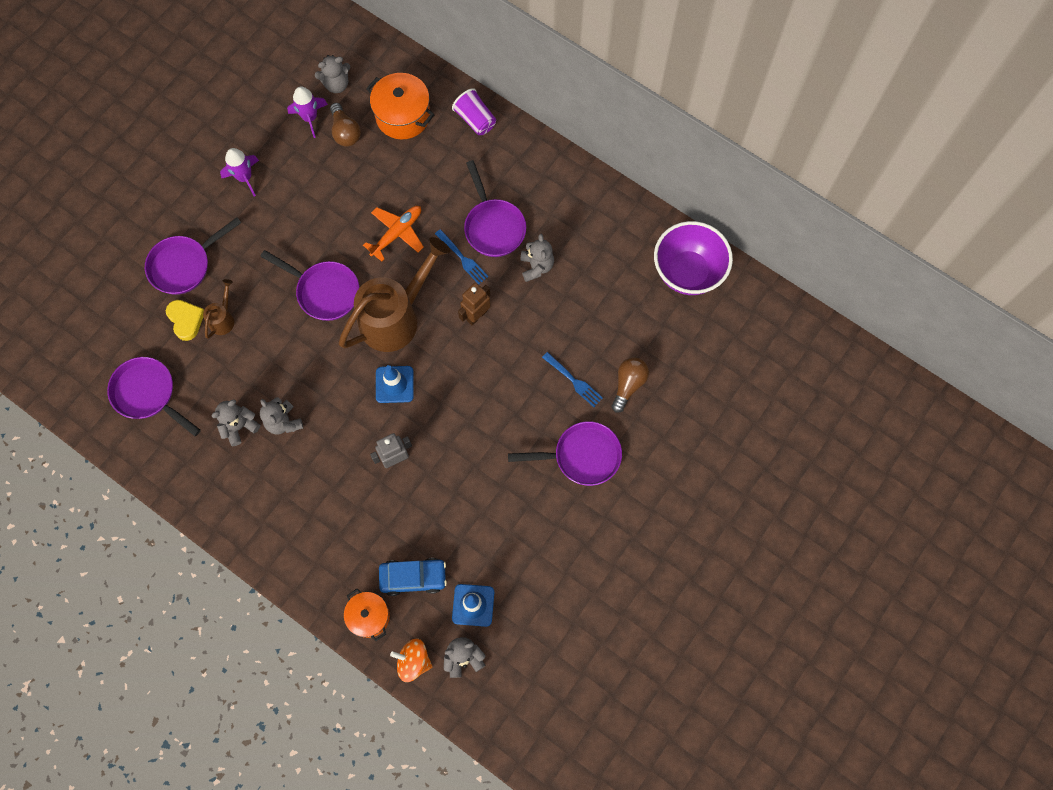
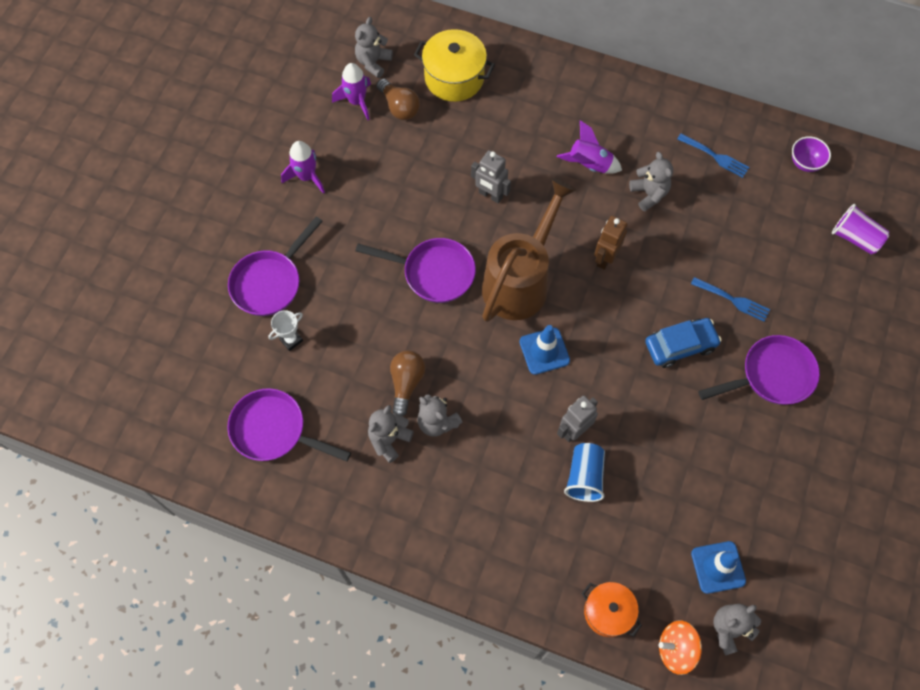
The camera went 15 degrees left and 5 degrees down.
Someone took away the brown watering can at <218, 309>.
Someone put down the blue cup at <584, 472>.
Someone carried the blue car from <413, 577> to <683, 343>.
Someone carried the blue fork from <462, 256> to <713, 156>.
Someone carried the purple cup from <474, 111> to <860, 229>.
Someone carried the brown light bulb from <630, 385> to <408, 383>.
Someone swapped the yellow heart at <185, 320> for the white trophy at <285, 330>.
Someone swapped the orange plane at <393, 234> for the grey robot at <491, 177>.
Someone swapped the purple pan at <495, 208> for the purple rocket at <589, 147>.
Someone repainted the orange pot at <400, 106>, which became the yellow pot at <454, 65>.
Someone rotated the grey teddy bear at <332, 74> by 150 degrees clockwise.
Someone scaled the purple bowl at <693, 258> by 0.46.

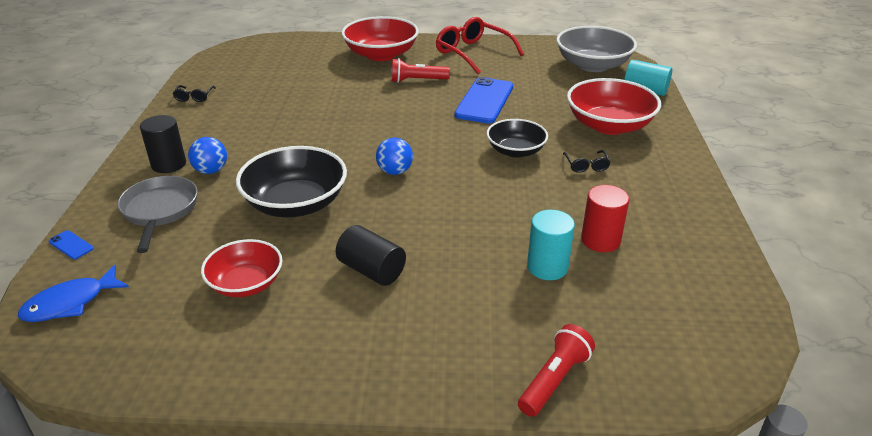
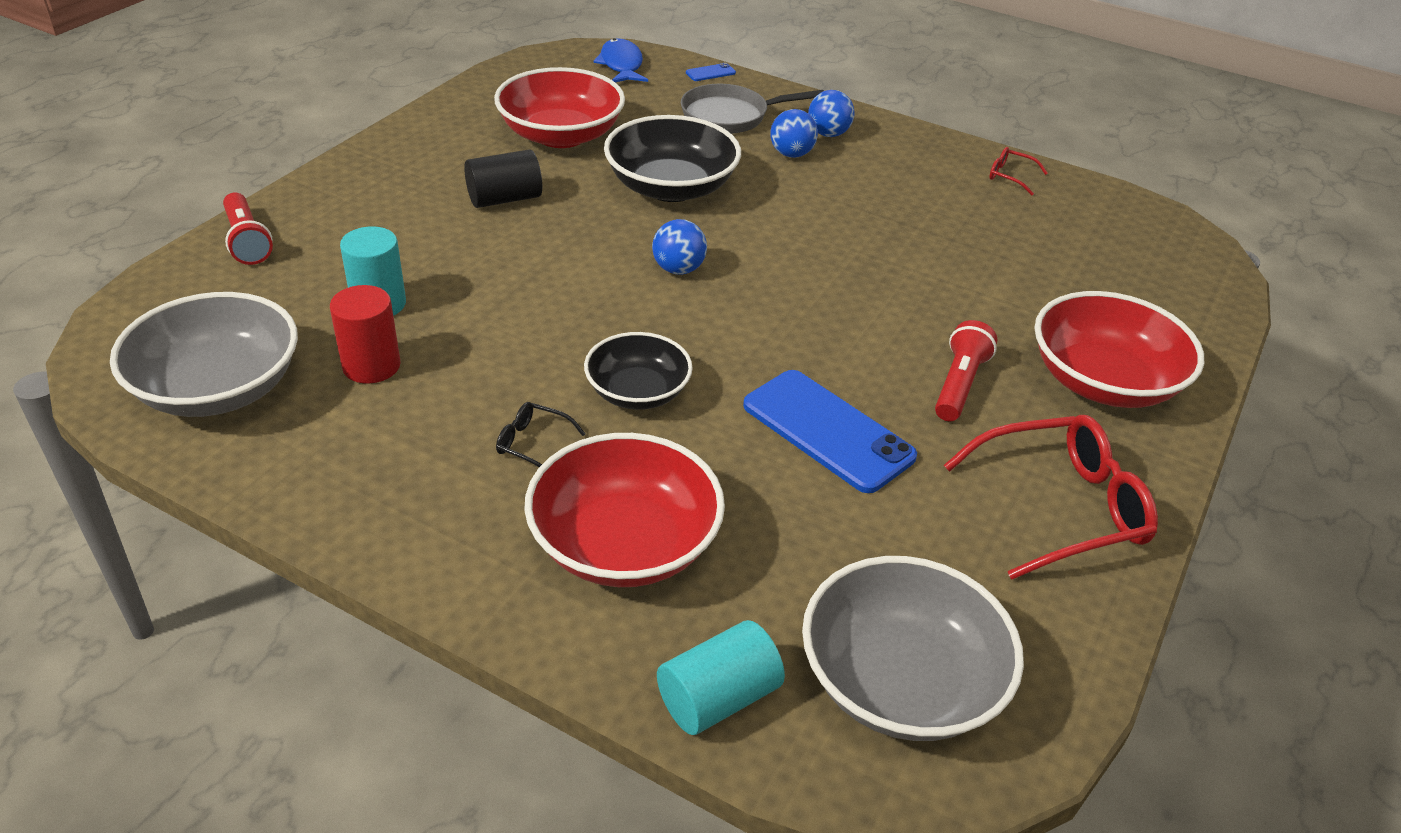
The camera went 115 degrees right and 5 degrees up.
Someone put down the grey bowl at <204, 354>.
Someone swapped the black cylinder at <163, 144> for the blue ball at <831, 113>.
Someone repainted the black glasses at <194, 93>, which became the red glasses at <1018, 171>.
Someone rotated the grey pan at <157, 214> by 150 degrees clockwise.
Someone scaled the red bowl at <242, 268> by 1.58.

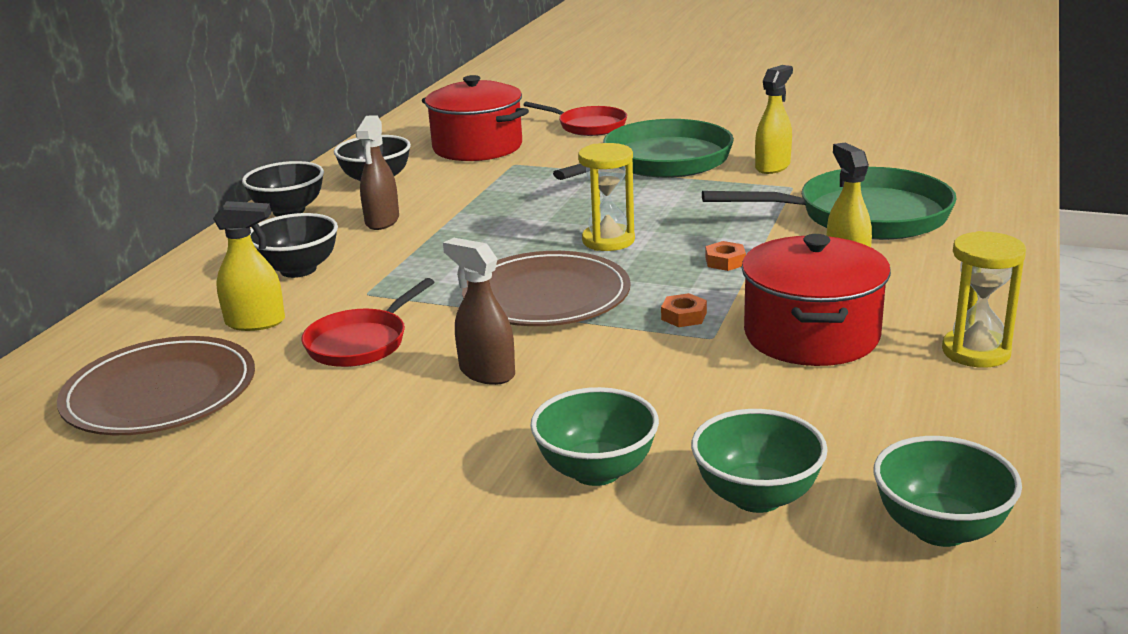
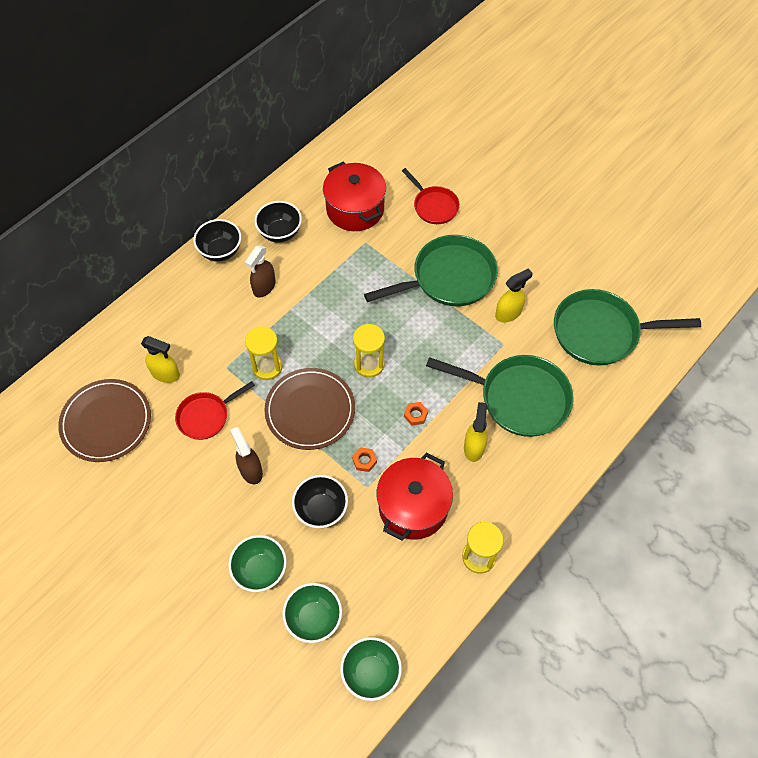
The camera went 20 degrees right and 35 degrees up.
Someone put down the yellow hourglass at <264, 353>.
Someone put down the green pan at <627, 327>.
Someone carried the black bowl from <294, 245> to <320, 501>.

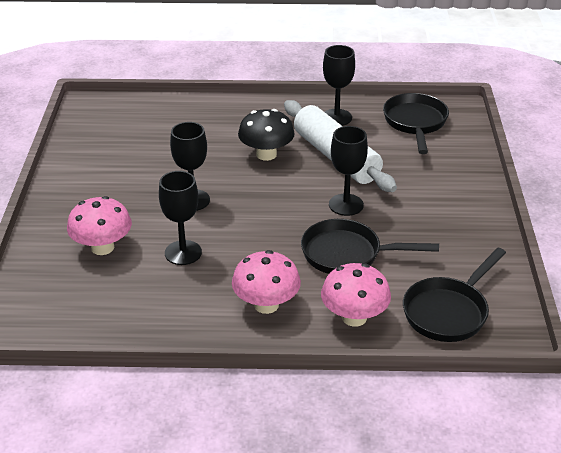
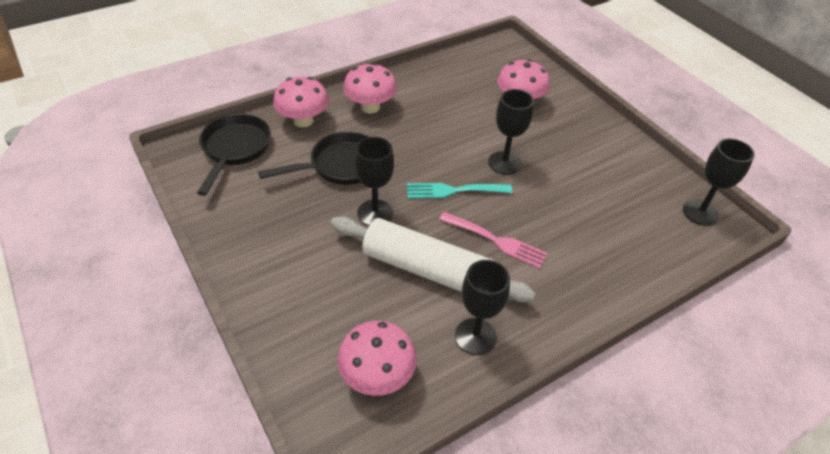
The camera went 145 degrees right and 10 degrees up.
Someone put down the turquoise fork at <460, 190>.
Someone carried the black goblet from <180, 218> to <719, 182>.
Someone swapped the black mushroom at <266, 135> for the pink fork at <493, 240>.
Someone swapped the black pan at <416, 123> for the pink mushroom at <377, 358>.

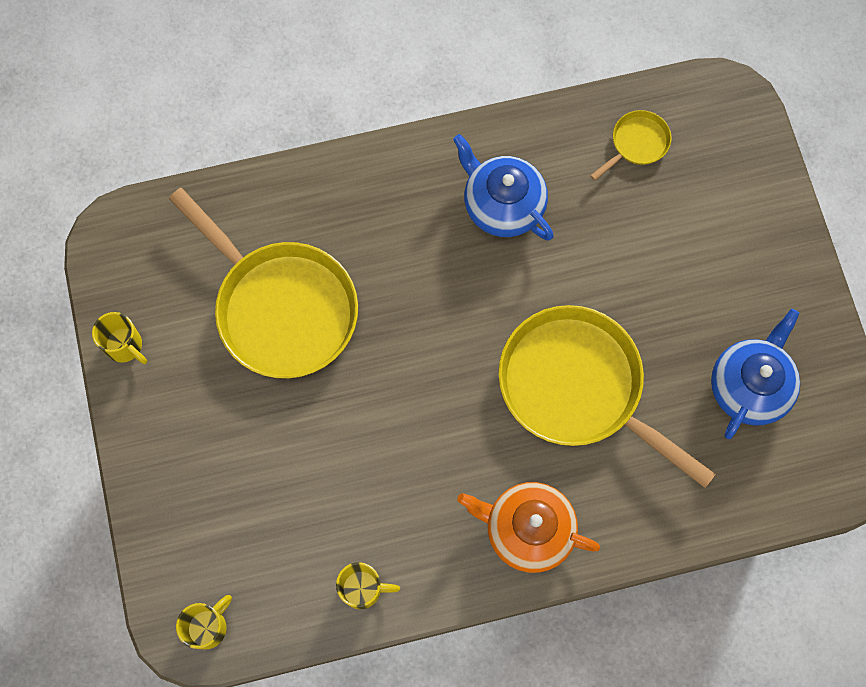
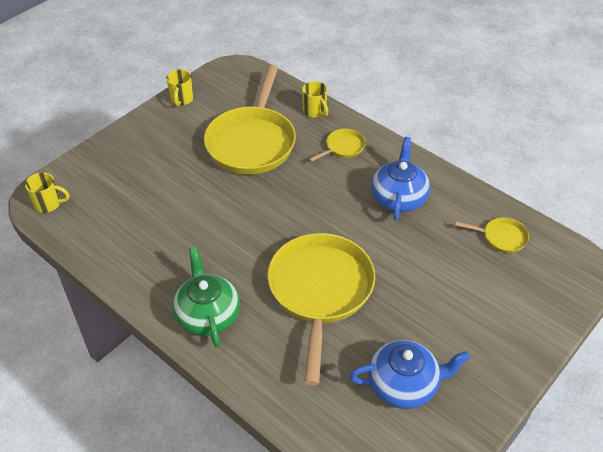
The camera went 55 degrees right and 25 degrees down.
Someone put down the yellow pan at <337, 145>.
Someone carried the yellow mug from <368, 585> to <315, 99>.
Someone repainted the orange teapot at <528, 527>, which became the green teapot at <206, 297>.

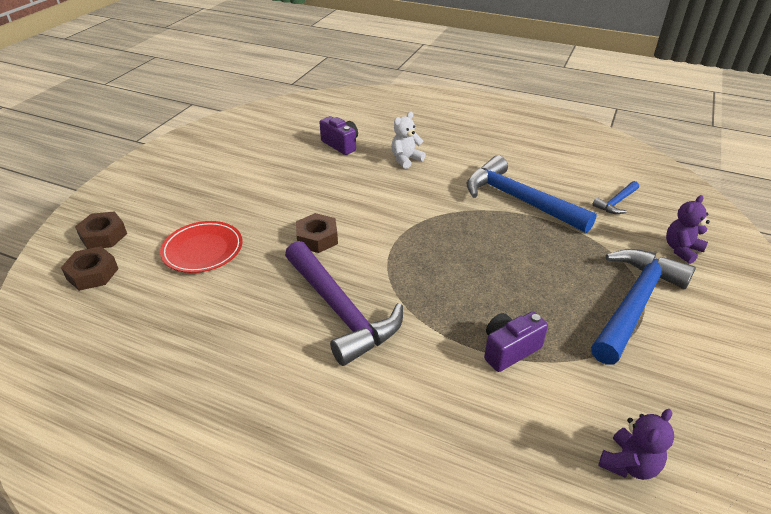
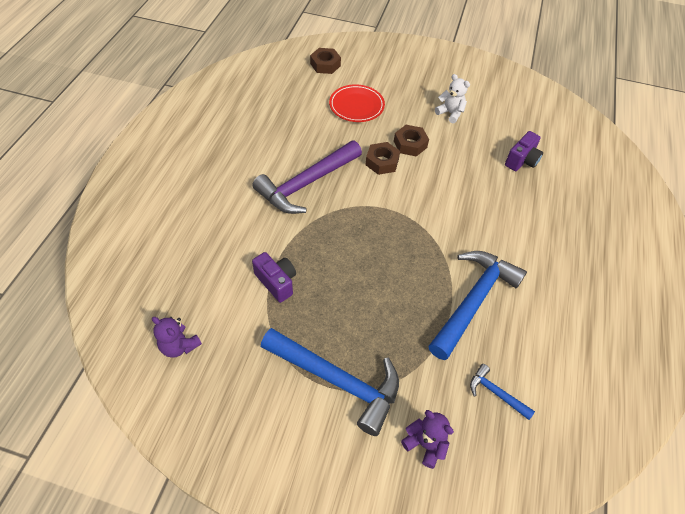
The camera went 80 degrees right and 15 degrees up.
Someone carried the brown nut from <101, 230> to <411, 141>.
Someone carried the white teddy bear from <408, 140> to <452, 98>.

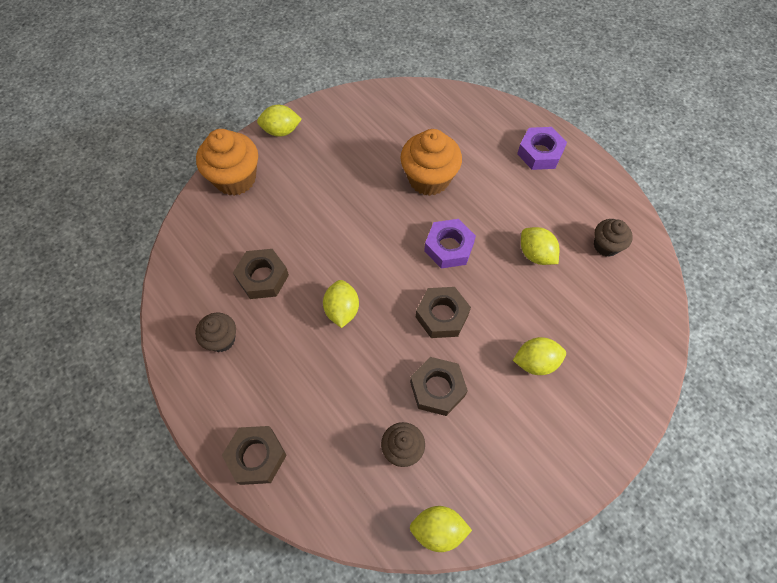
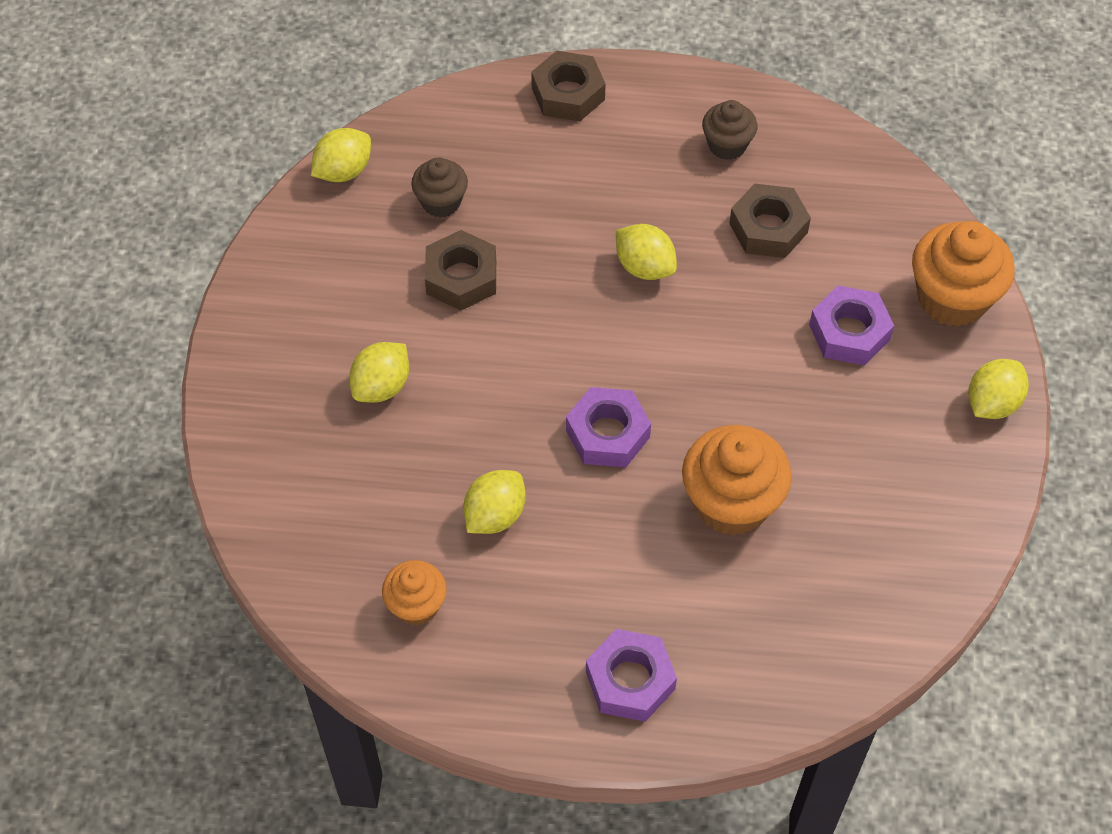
The camera went 135 degrees right and 5 degrees down.
Someone took away the brown nut at <443, 312>.
Someone put down the purple nut at <851, 325>.
Someone repainted the brown cupcake at <613, 238>, which became the orange cupcake at <414, 593>.
Someone rotated the yellow lemon at <540, 246> by 60 degrees counterclockwise.

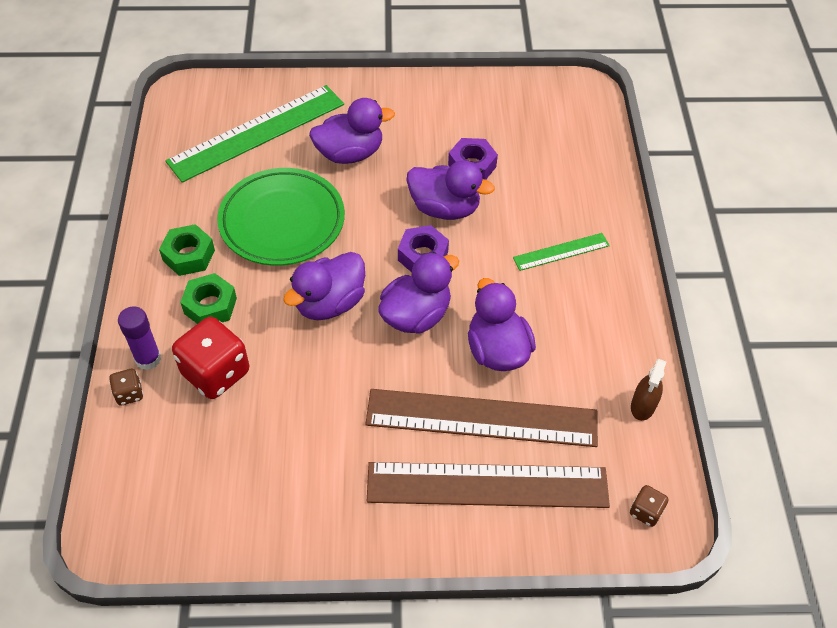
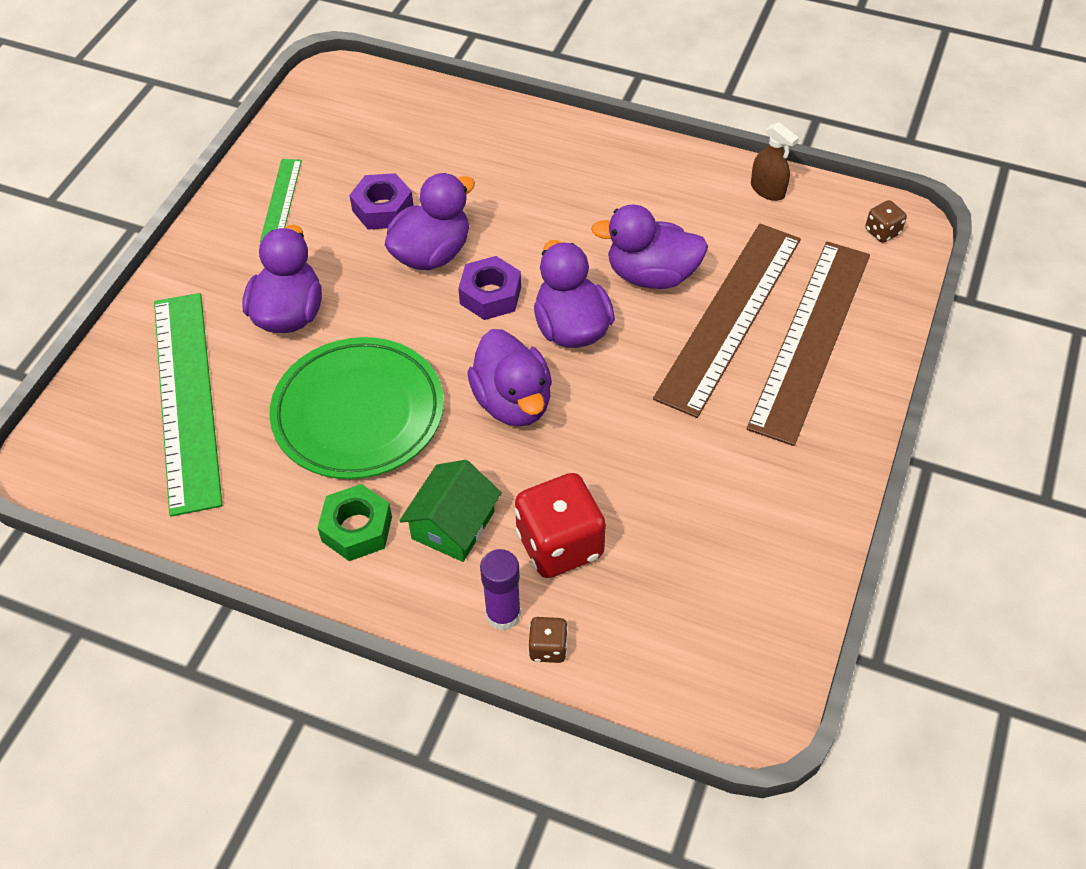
The camera went 65 degrees left and 0 degrees up.
Someone carried the green ruler from <561, 252> to <281, 201>.
Someone swapped the green nut at <208, 298> for the green house at <450, 511>.

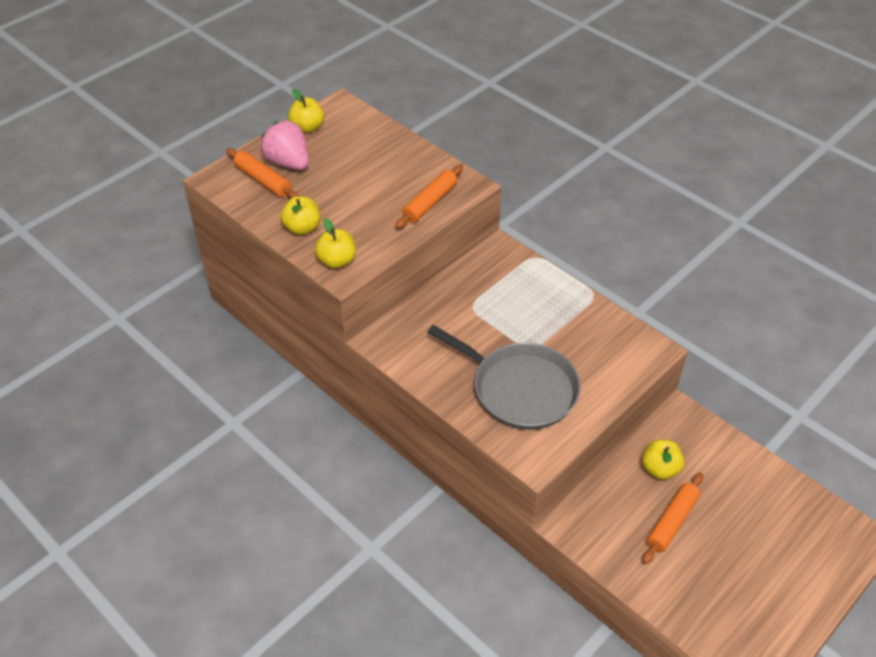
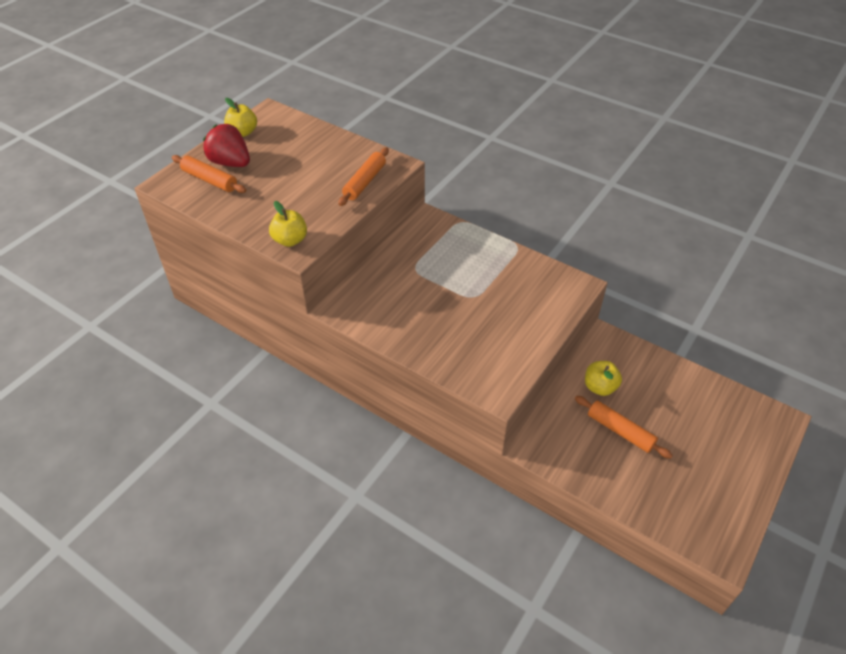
The camera went 10 degrees left and 0 degrees up.
Someone took away the yellow apple at <300, 215>.
Someone took away the grey pan at <504, 377>.
Someone repainted the pink strawberry at <285, 145>, which became the red strawberry at <226, 145>.
Someone rotated the orange rolling pin at <673, 518> by 75 degrees counterclockwise.

